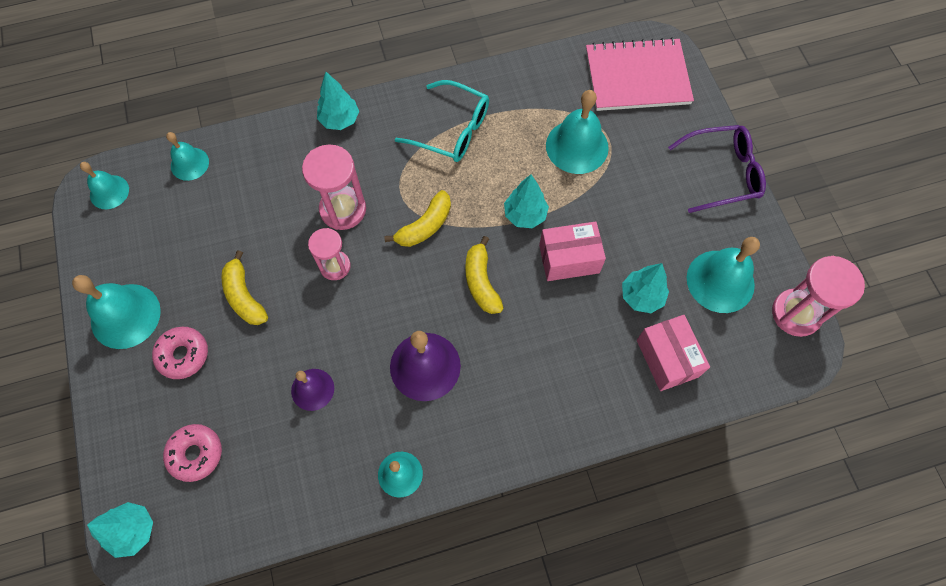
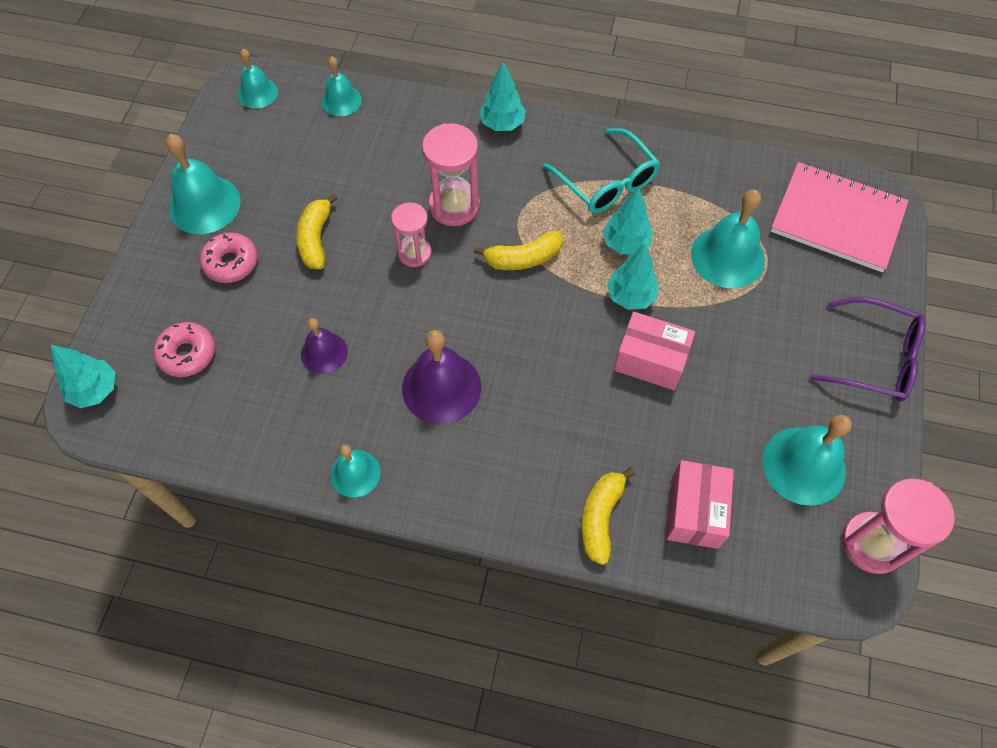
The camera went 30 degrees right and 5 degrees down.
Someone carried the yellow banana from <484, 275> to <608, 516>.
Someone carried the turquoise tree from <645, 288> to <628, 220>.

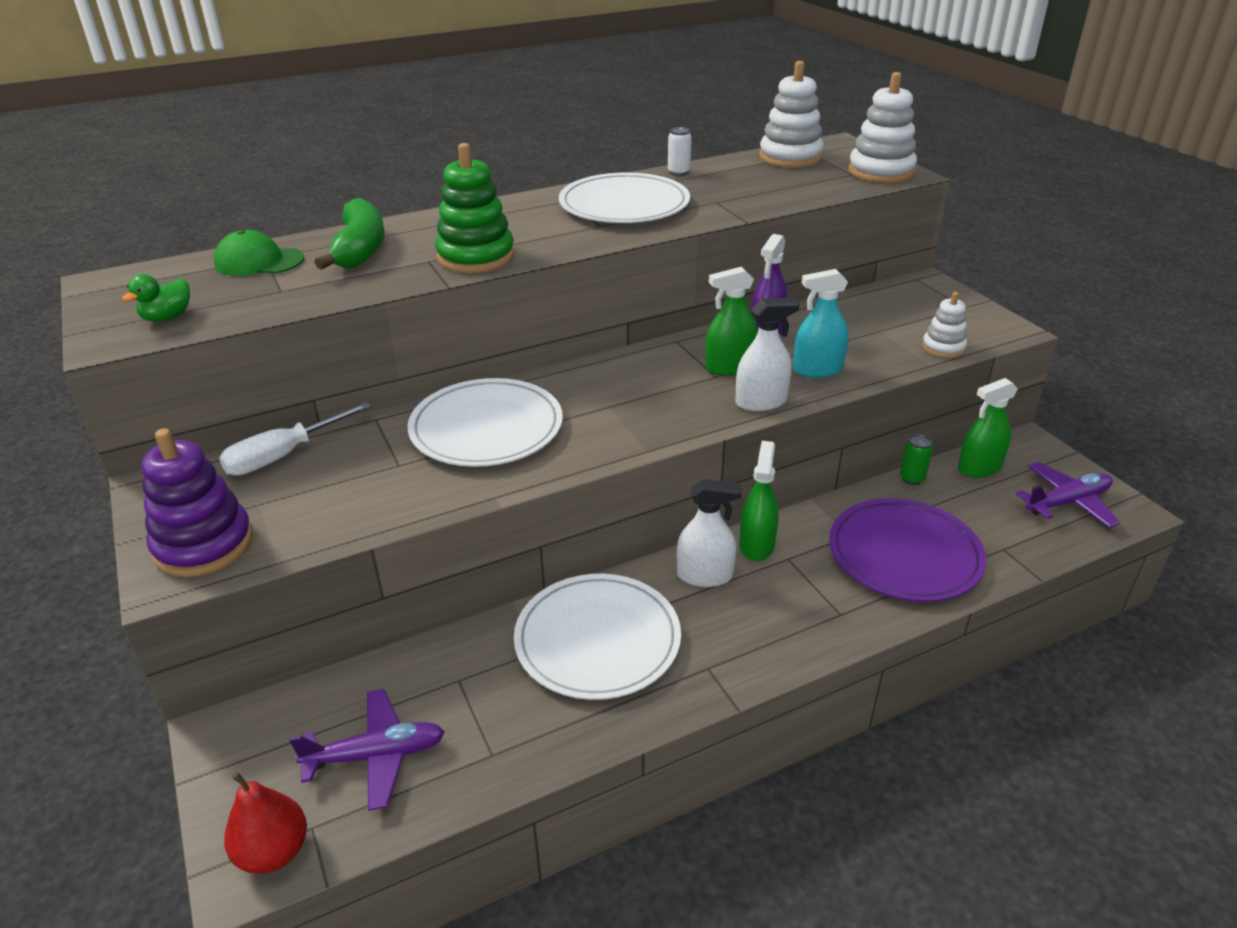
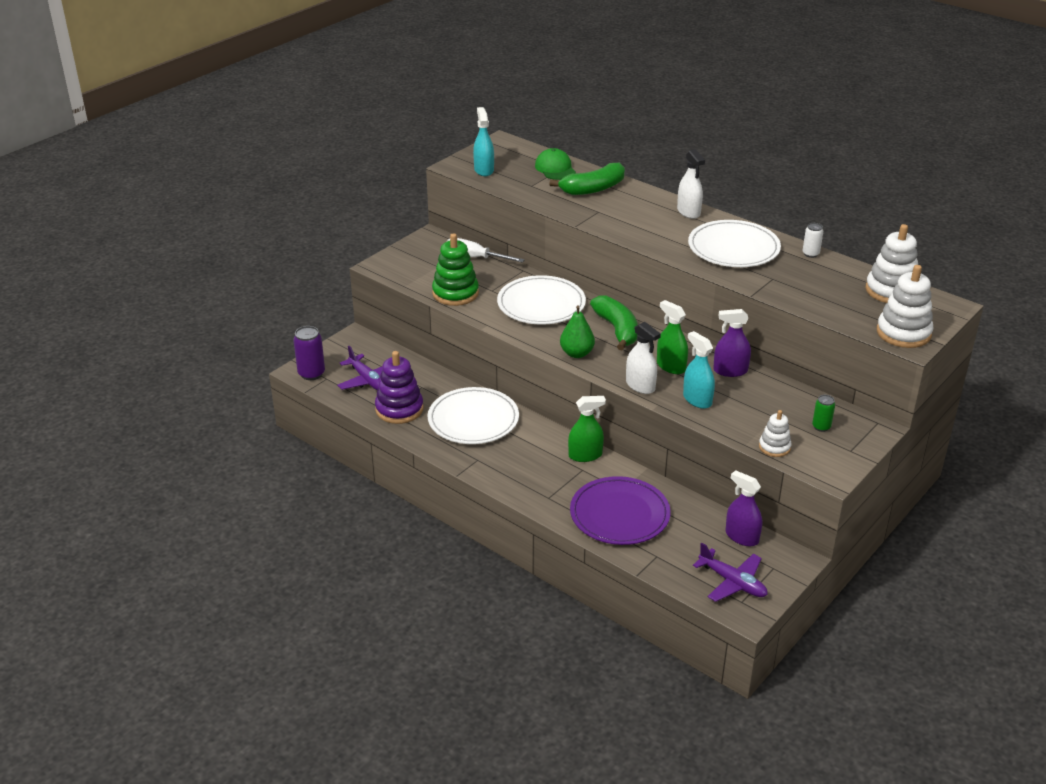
The camera went 65 degrees right and 0 degrees up.
Someone put down the green pear at <577, 331>.
Someone put down the green banana at <614, 322>.
Someone carried the purple stacking toy from <197, 502> to <399, 387>.
Someone carried the green stacking toy from <475, 208> to <455, 269>.
Someone carried the white spray bottle from <709, 533> to <691, 184>.
Someone carried the green can from <916, 459> to <823, 413>.
Someone swapped the green duck at <156, 298> for the turquoise spray bottle at <483, 141>.
Someone swapped the red pear at <265, 823> for the purple can at <309, 353>.
Someone repainted the green spray bottle at <988, 428>, which became the purple spray bottle at <744, 508>.

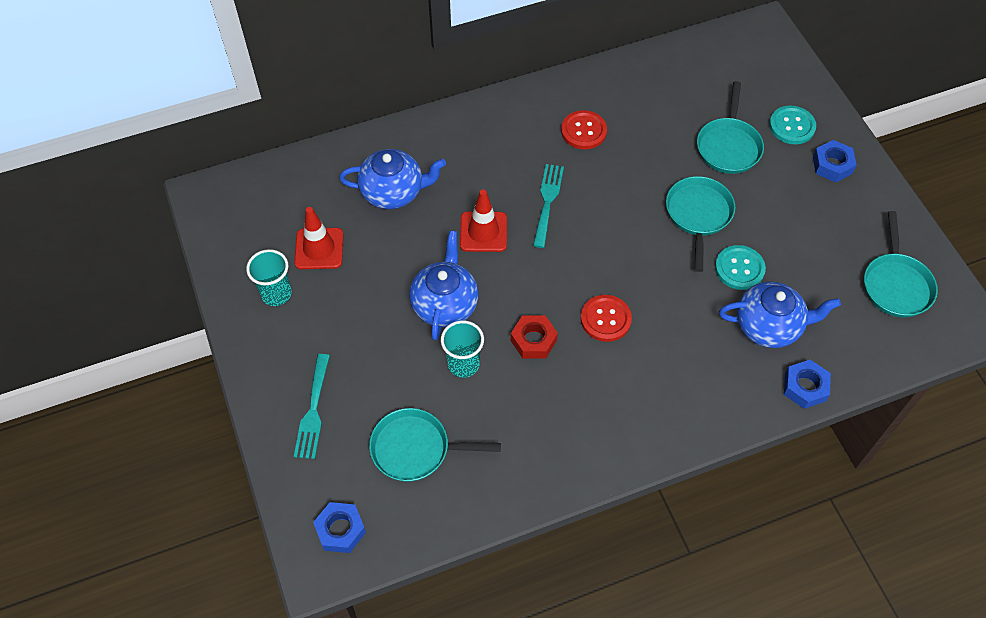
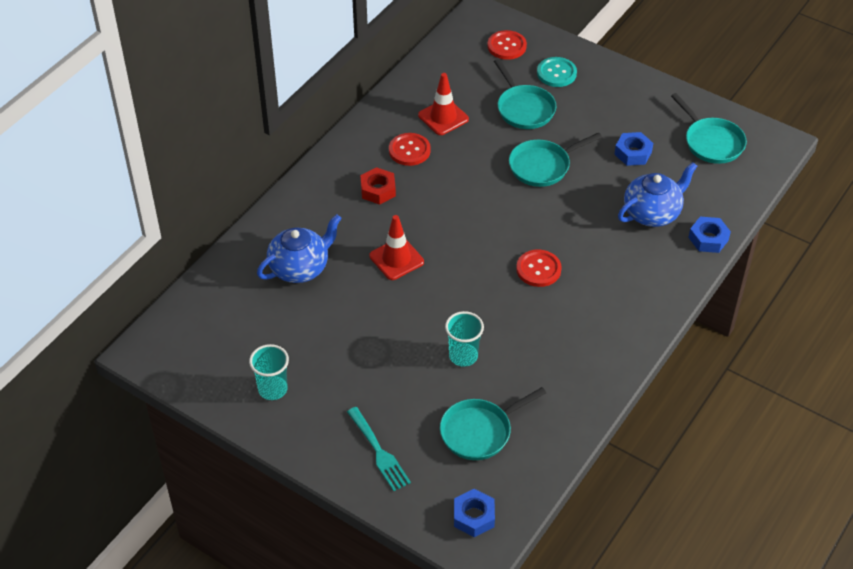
The camera went 35 degrees left and 10 degrees down.
Someone took away the blue teapot at <444, 286>.
Someone took away the turquoise fork at <548, 206>.
Someone took away the turquoise button at <740, 267>.
Someone put down the red button at <507, 45>.
Someone carried the red traffic cone from <318, 238> to <443, 104>.
Someone carried the red nut from <534, 337> to <378, 186>.
Someone carried the blue nut from <835, 161> to <633, 149>.
Someone rotated the turquoise pan at <700, 224> by 90 degrees counterclockwise.

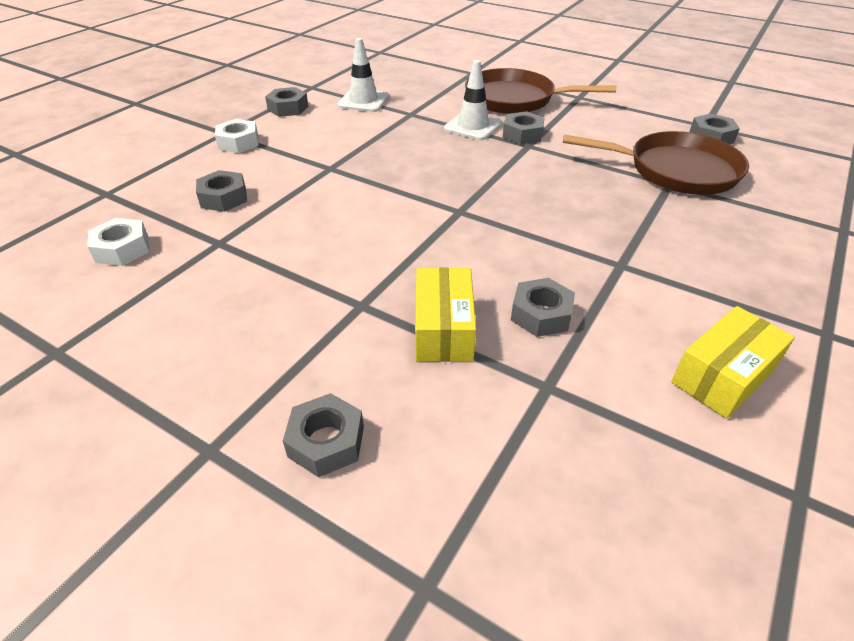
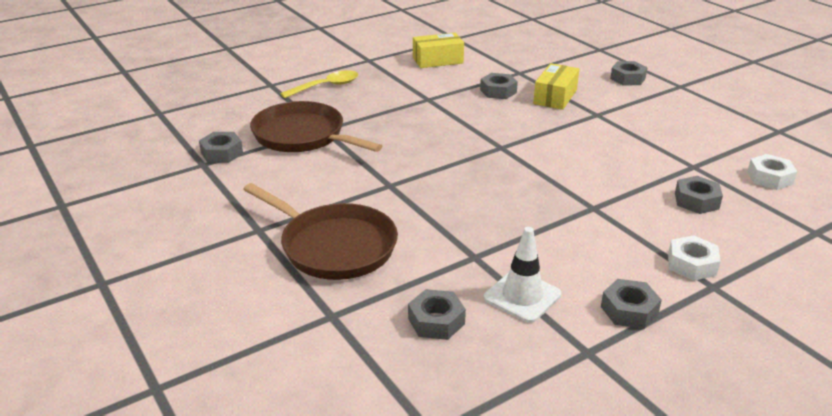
The camera went 155 degrees left and 10 degrees down.
Someone took away the white traffic cone at <473, 100>.
Someone put down the yellow spoon at <319, 84>.
Someone carried the grey nut from <524, 128> to <437, 314>.

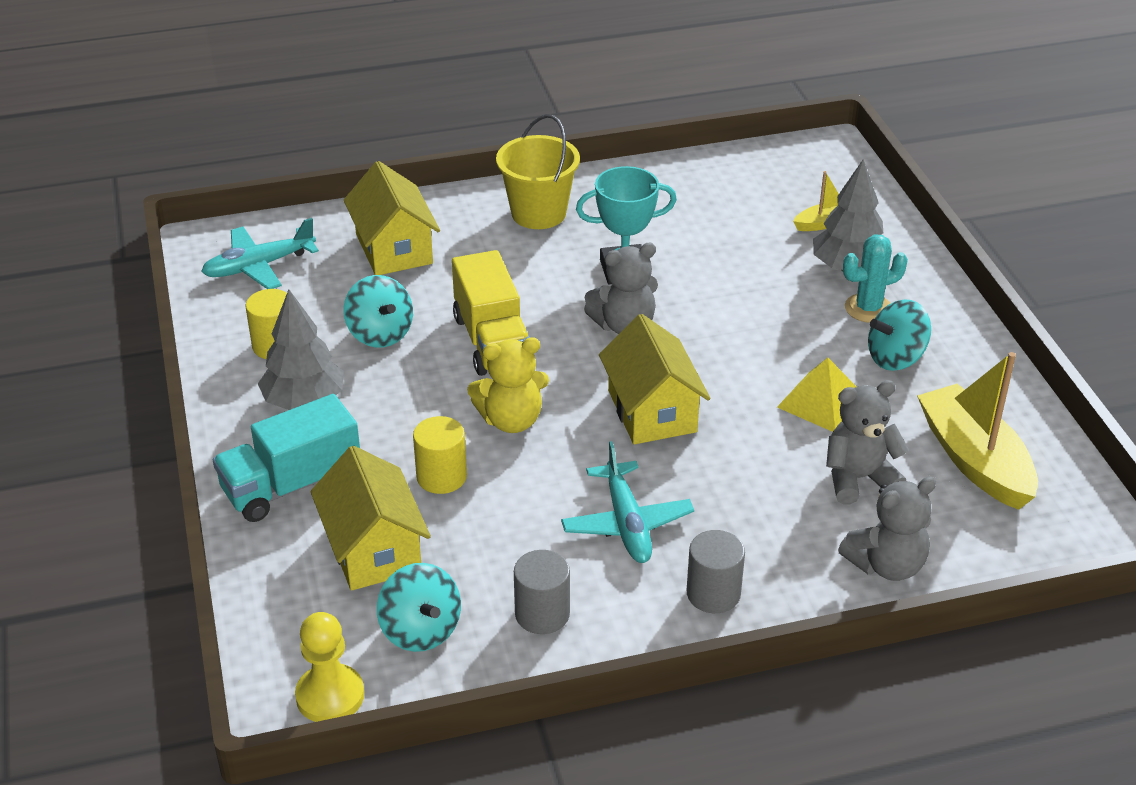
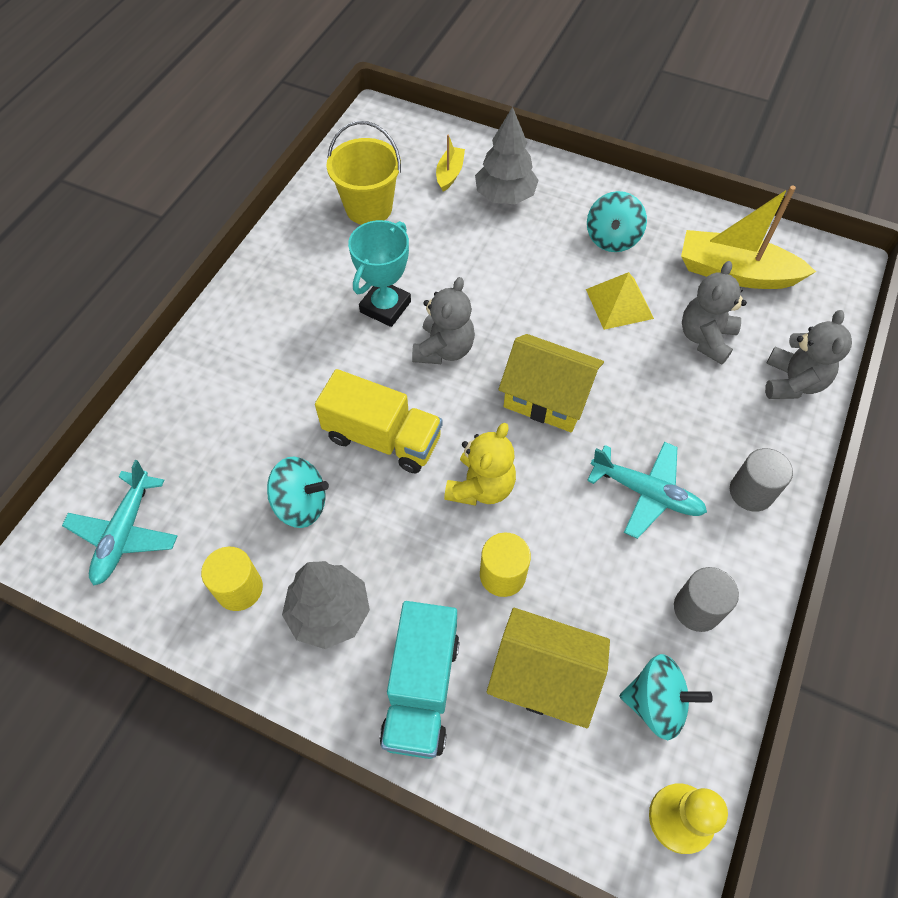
The camera went 50 degrees left and 20 degrees up.
Someone took away the yellow house at <392, 218>.
Someone took away the turquoise cactus at <875, 279>.
Someone carried the yellow bucket from <538, 171> to <364, 173>.

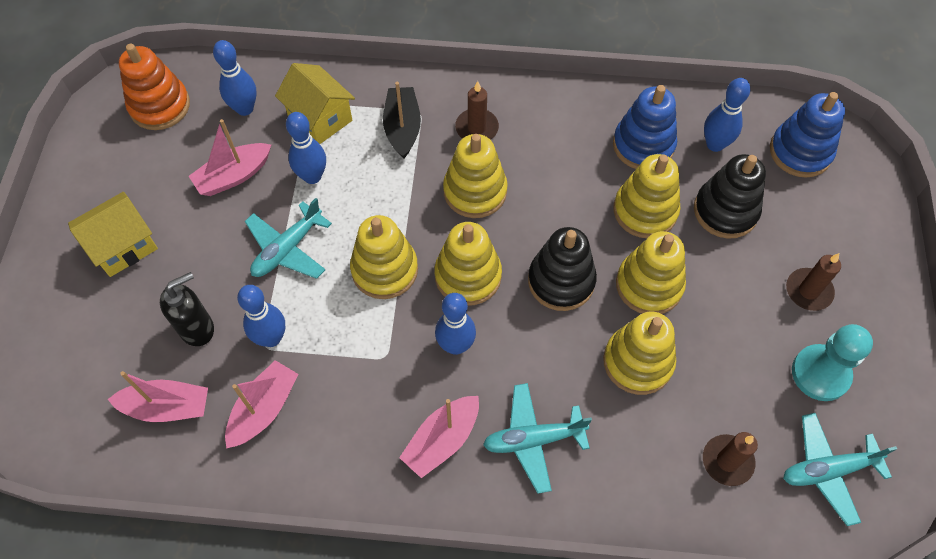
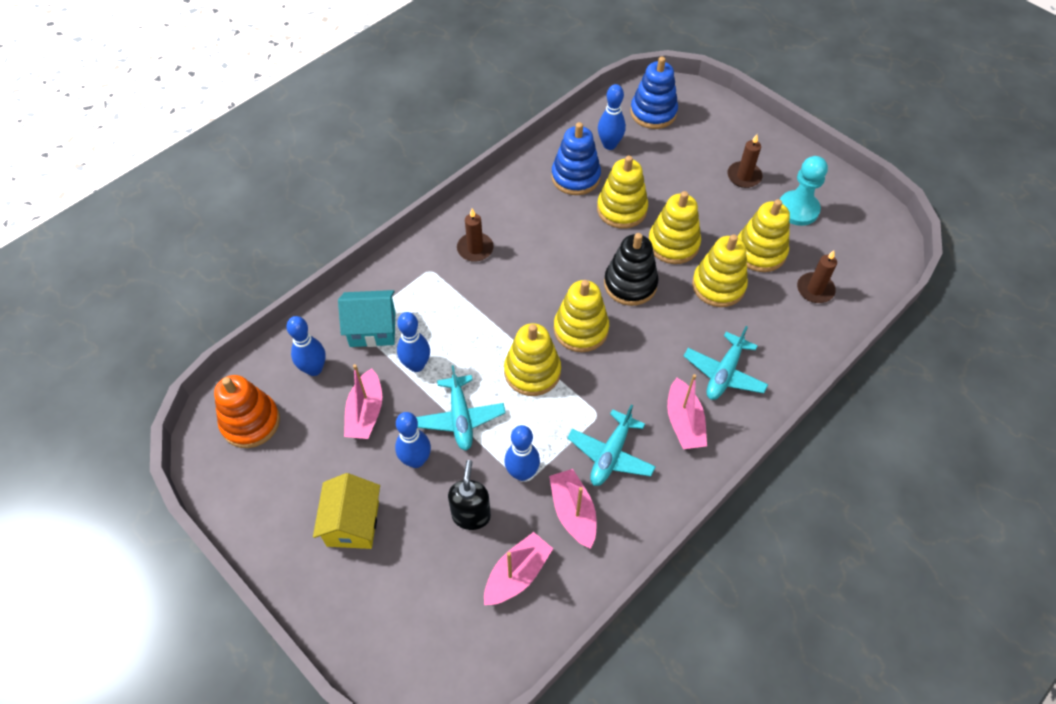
The camera went 50 degrees left and 5 degrees down.
Someone took away the black boat at <402, 120>.
Someone took away the black stacking toy at <730, 196>.
Someone carried the blue bowling pin from <455, 324> to <413, 440>.
Someone carried the yellow stacking toy from <475, 176> to <764, 235>.
Someone carried the turquoise plane from <840, 469> to <611, 445>.
Someone repainted the yellow house at <315, 103>, which became the turquoise house at <366, 318>.

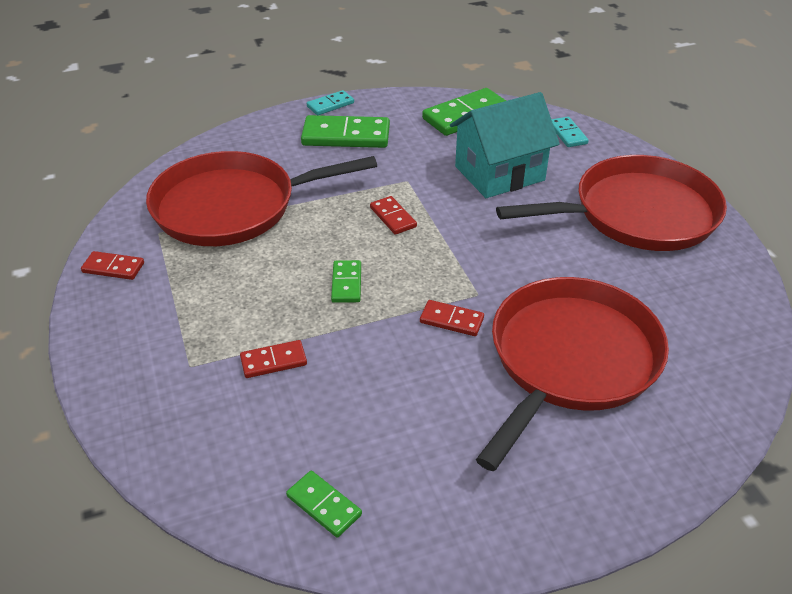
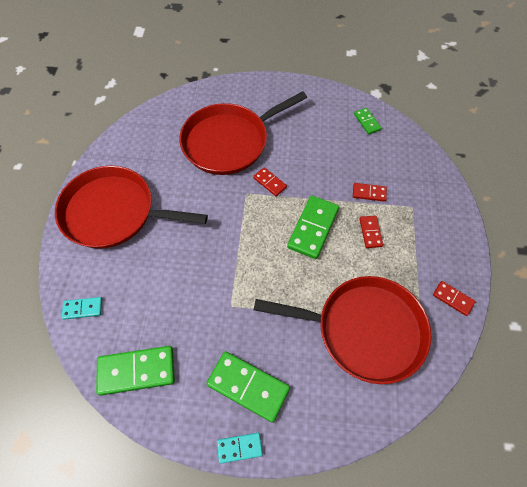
The camera went 155 degrees left and 20 degrees up.
Someone took away the turquoise house at <505, 145>.
Someone carried the red domino from <393, 215> to <371, 232>.
Someone rotated the turquoise domino at <570, 132> by 75 degrees clockwise.
Someone scaled the green domino at <346, 281> by 1.85.

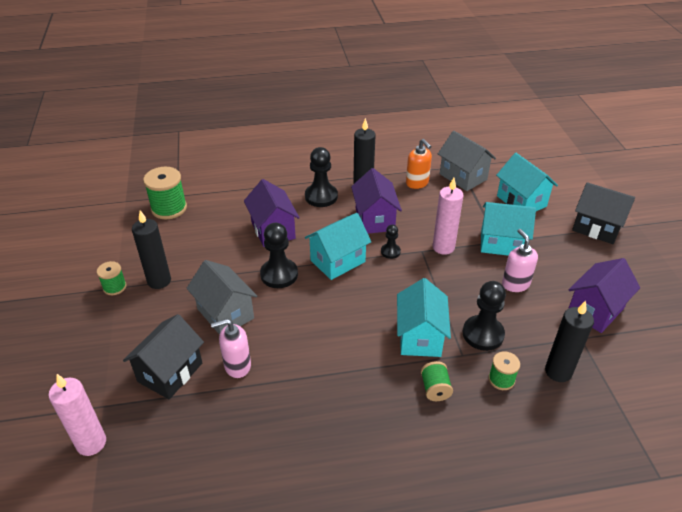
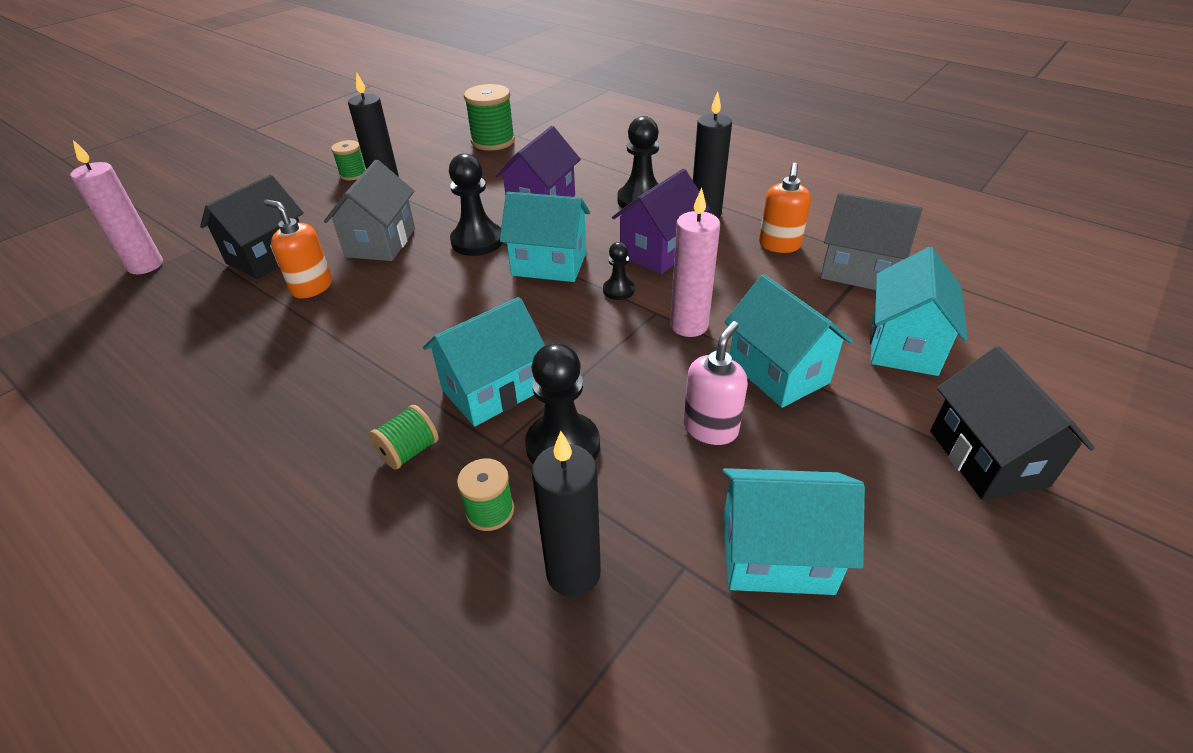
The camera went 50 degrees right and 0 degrees up.
Someone repainted the pink soap dispenser at <231, 348>, which became the orange soap dispenser at <298, 249>.
Someone repainted the purple house at <604, 295>, which became the turquoise house at <794, 531>.
Someone rotated the black house at <163, 356> by 45 degrees counterclockwise.
Someone rotated the grey house at <467, 161> by 75 degrees counterclockwise.

